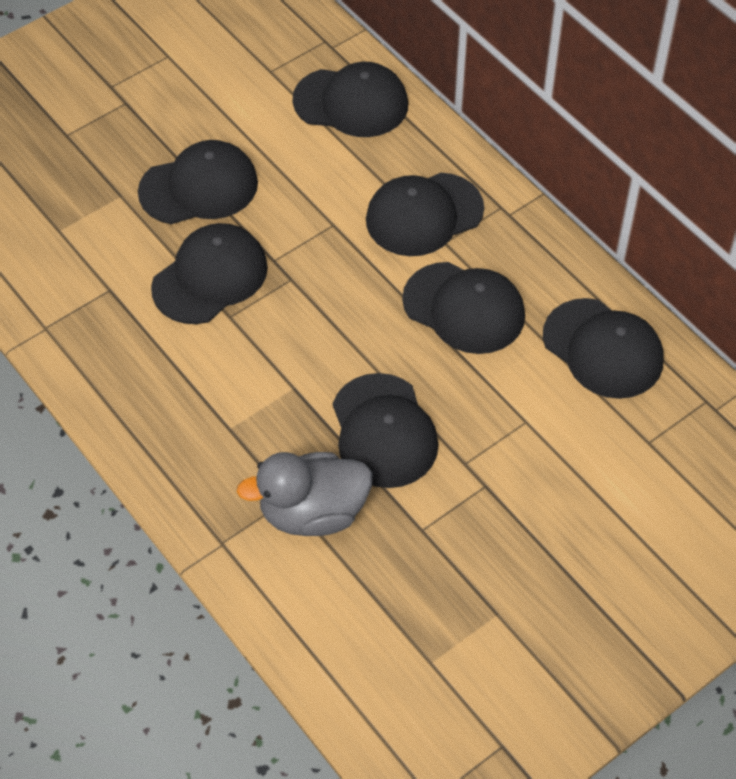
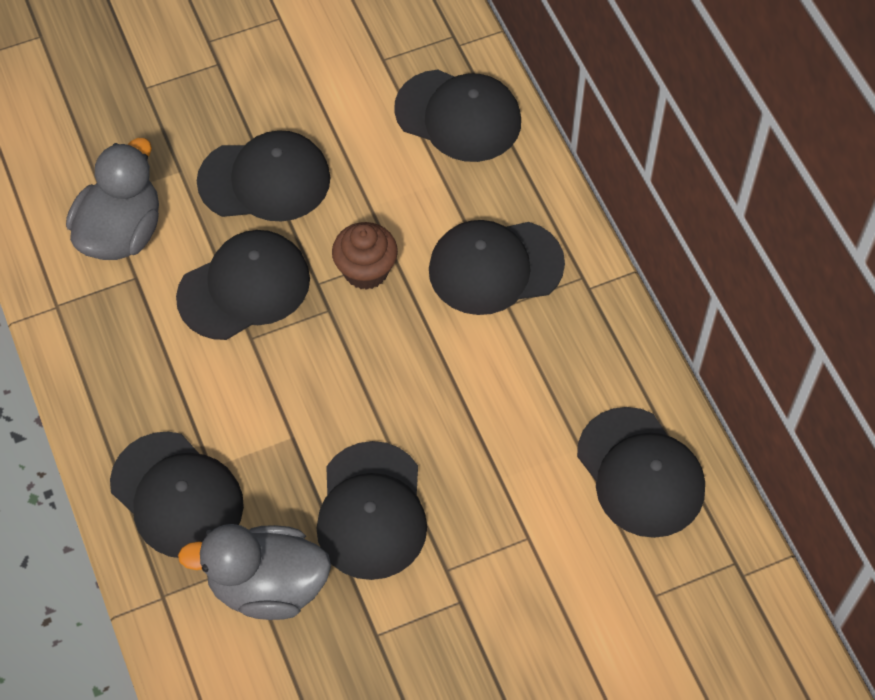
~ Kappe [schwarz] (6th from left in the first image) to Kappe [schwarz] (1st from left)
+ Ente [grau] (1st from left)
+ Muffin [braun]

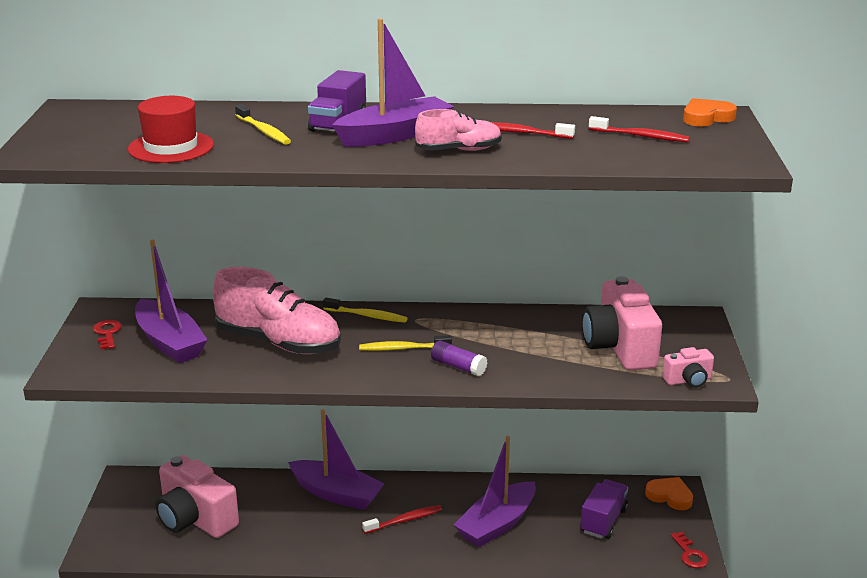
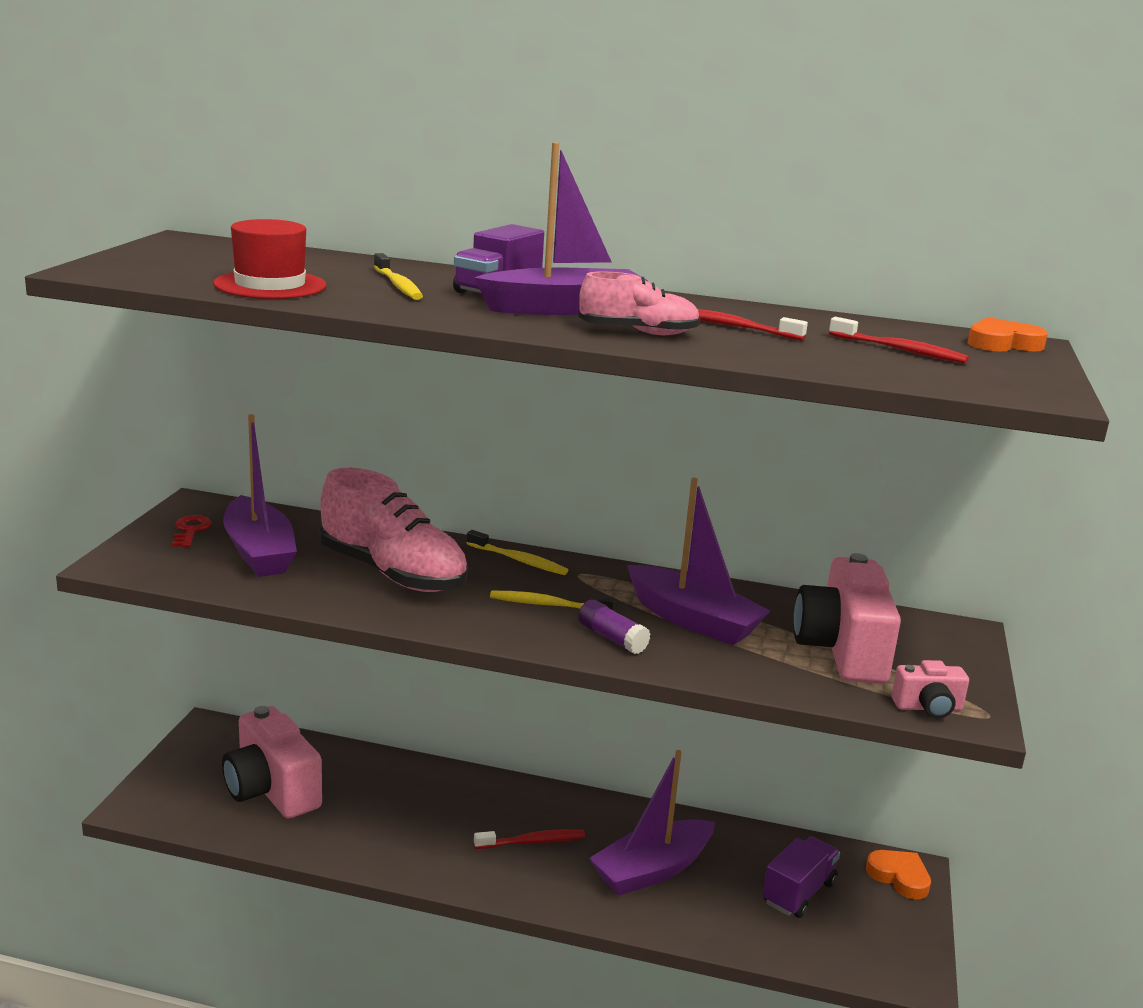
~ Boot [lila] (2nd from left in the first image) to Boot [lila] (4th from left)
- Schlüssel [rot] (2nd from left)

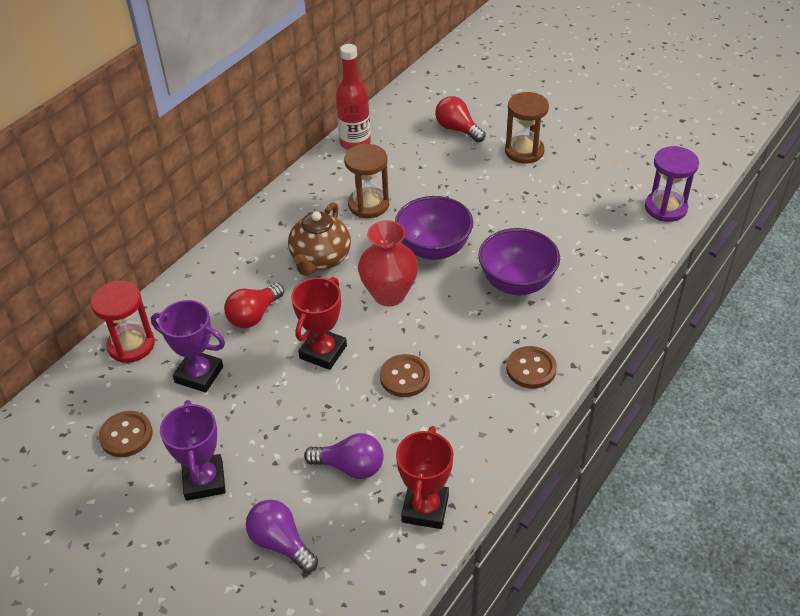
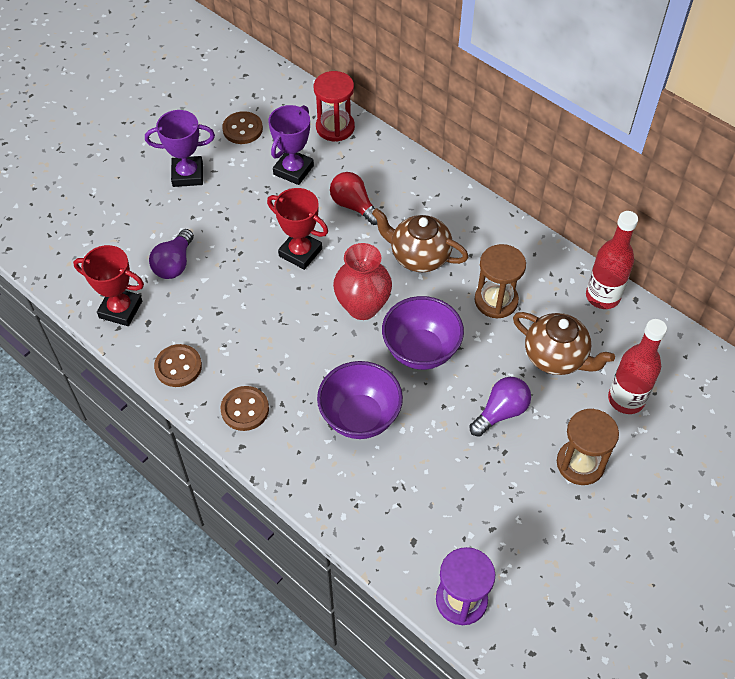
~ Glühbirne [lila] (1st from left in the first image) to Glühbirne [lila] (2nd from left)
~ Knopf [braun] (2nd from left in the first image) to Knopf [braun] (1st from left)
~ Glühbirne [rot] (2nd from left) to Flasche [rot] (2nd from left)
+ Teekanne [braun] (2nd from left)

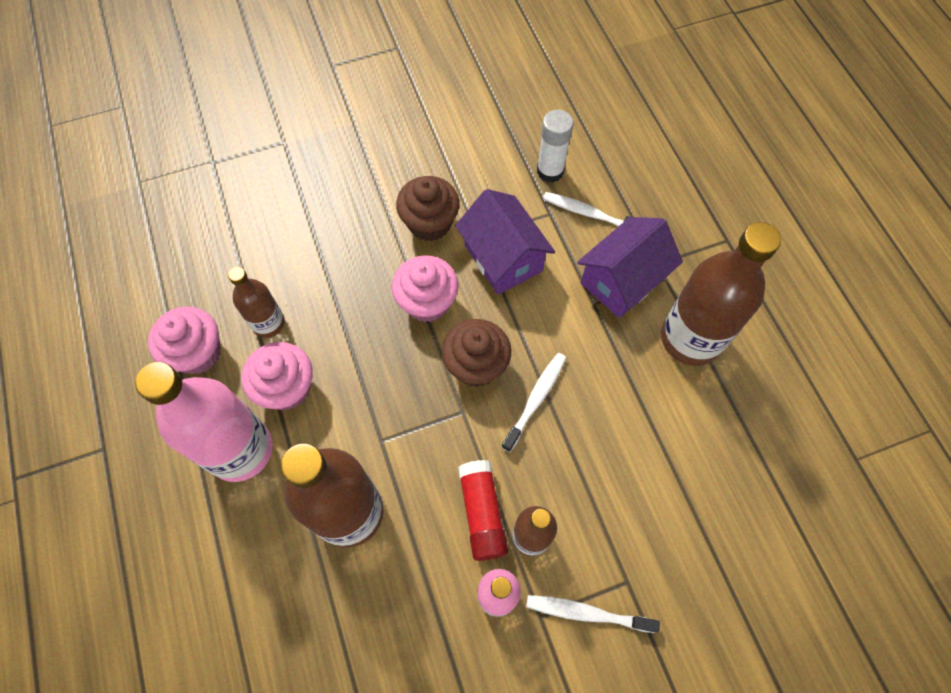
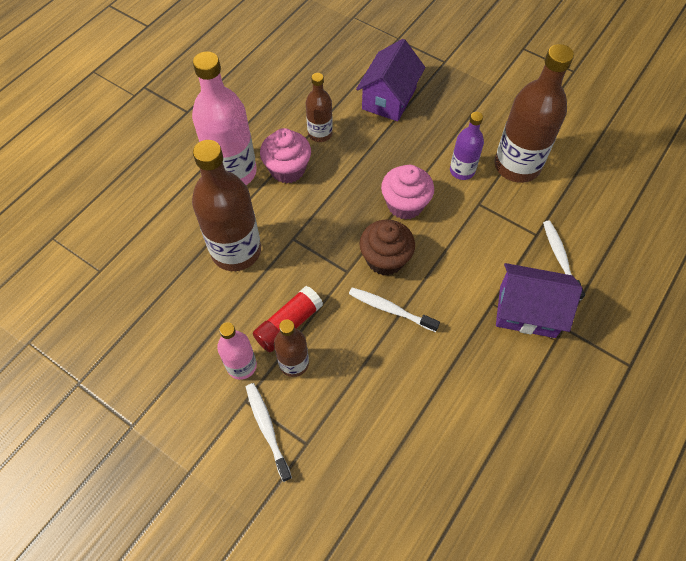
- Muffin [rosa] (1st from left)
~ Muffin [braun] (1st from left) to Flasche [lila]
~ Haus [lila] (1st from left)
~ Zahnbürste [weiß] (1st from left in the first image) 150 degrees counterclockwise
- Klebestift [weiß]
~ Flasche [braun] (4th from left)

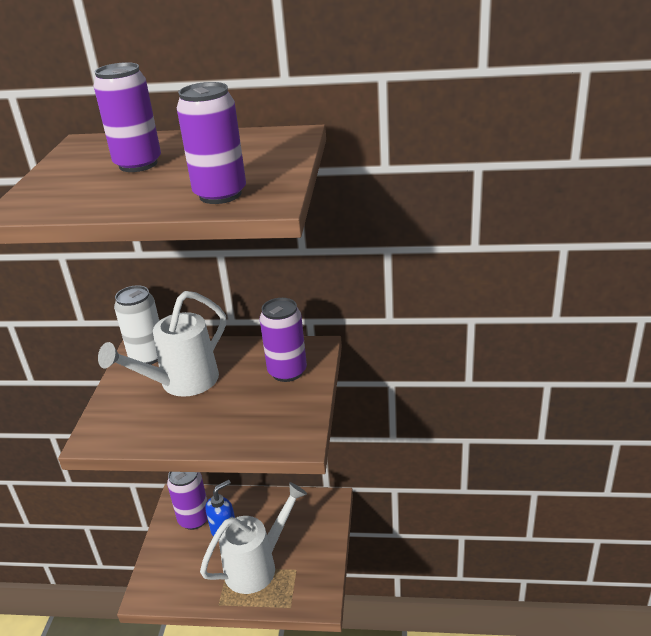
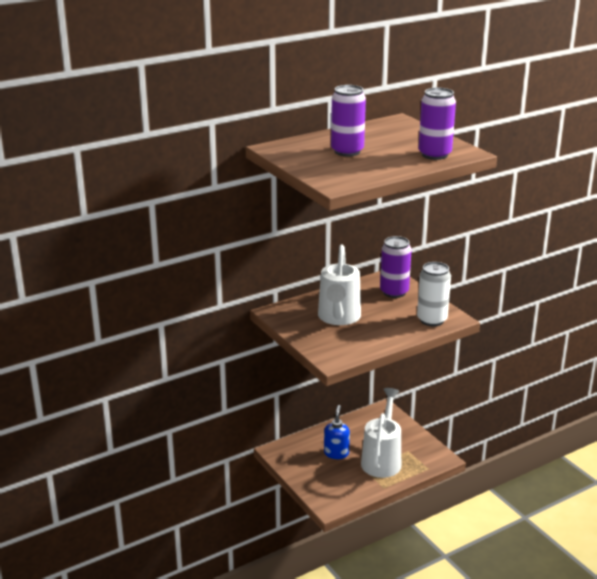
~ Dose [weiß]
- Dose [lila] (2nd from left)

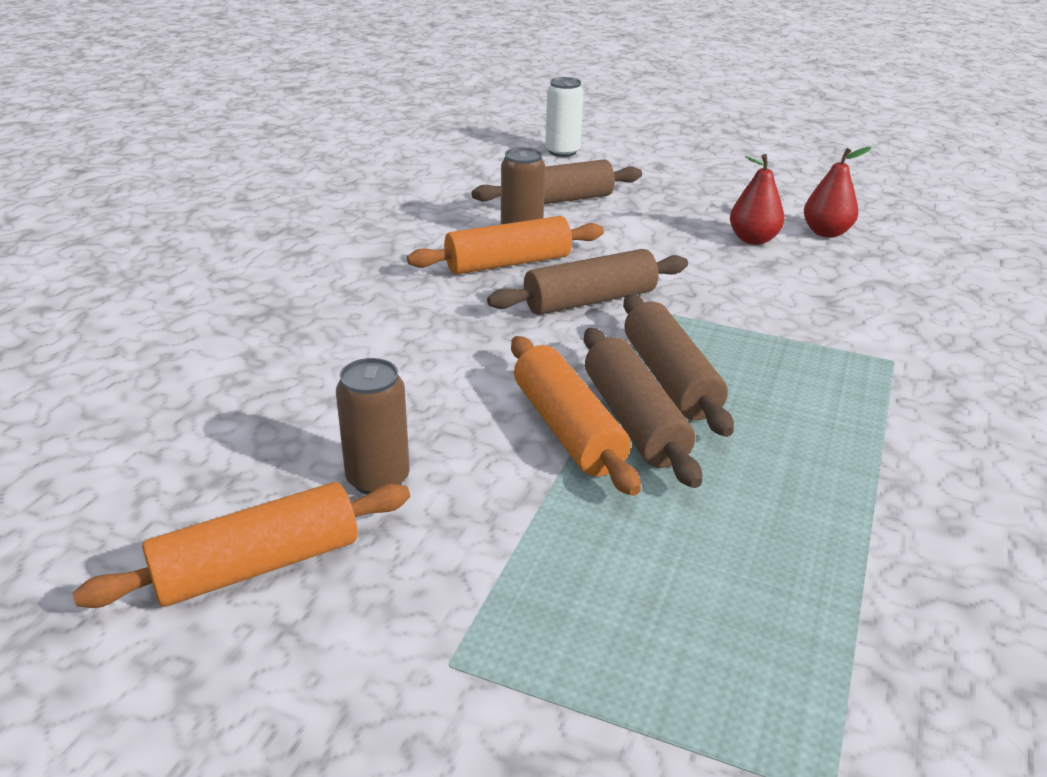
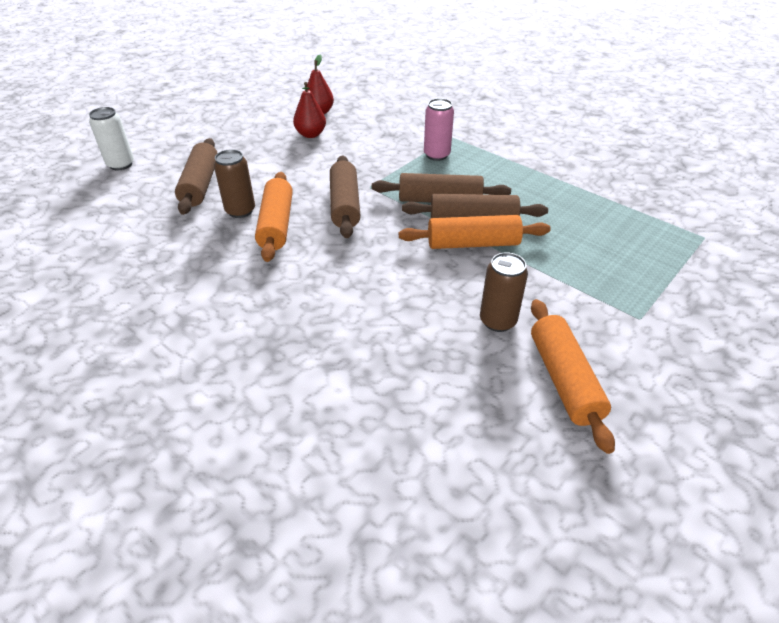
+ Dose [rosa]

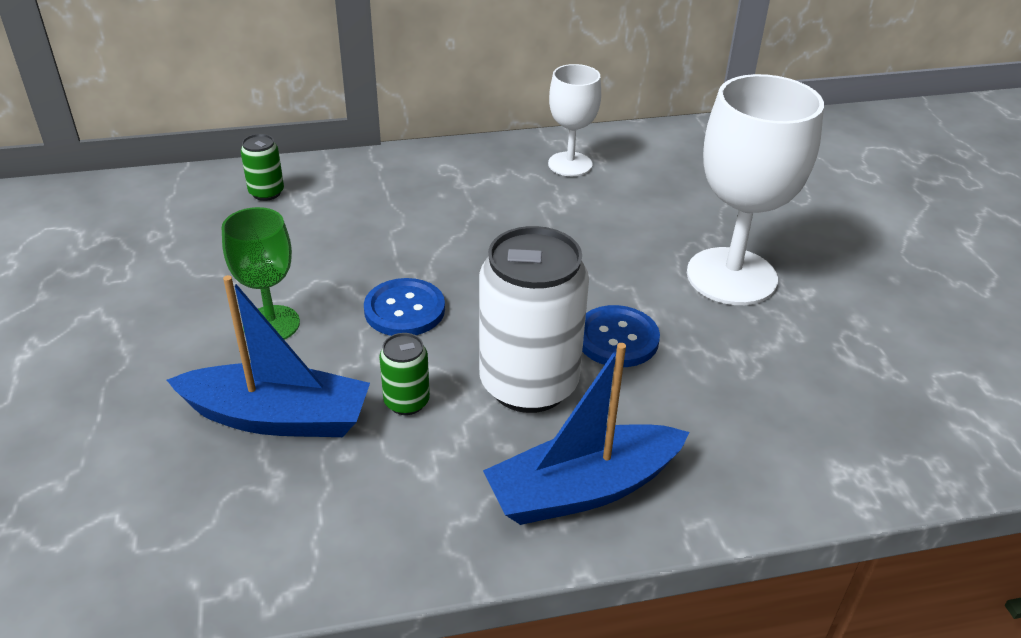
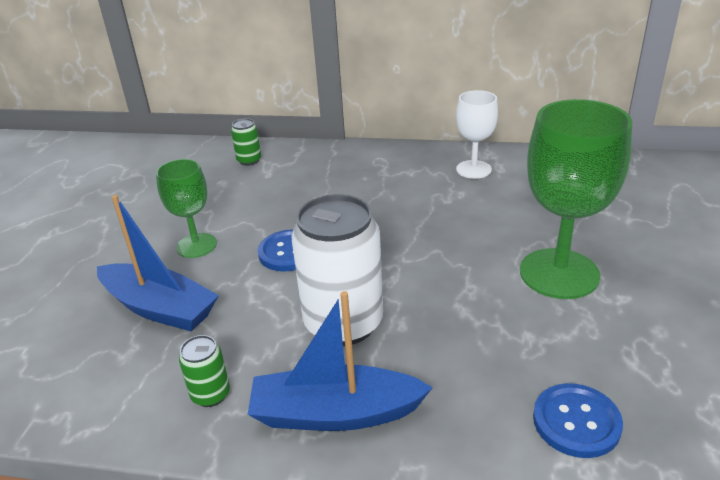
~ Dose [grün] (2nd from left in the first image) to Dose [grün] (1st from left)
~ Knopf [blau] (2nd from left)
~ Kelch [weiß] (2nd from left) to Kelch [grün] (2nd from left)

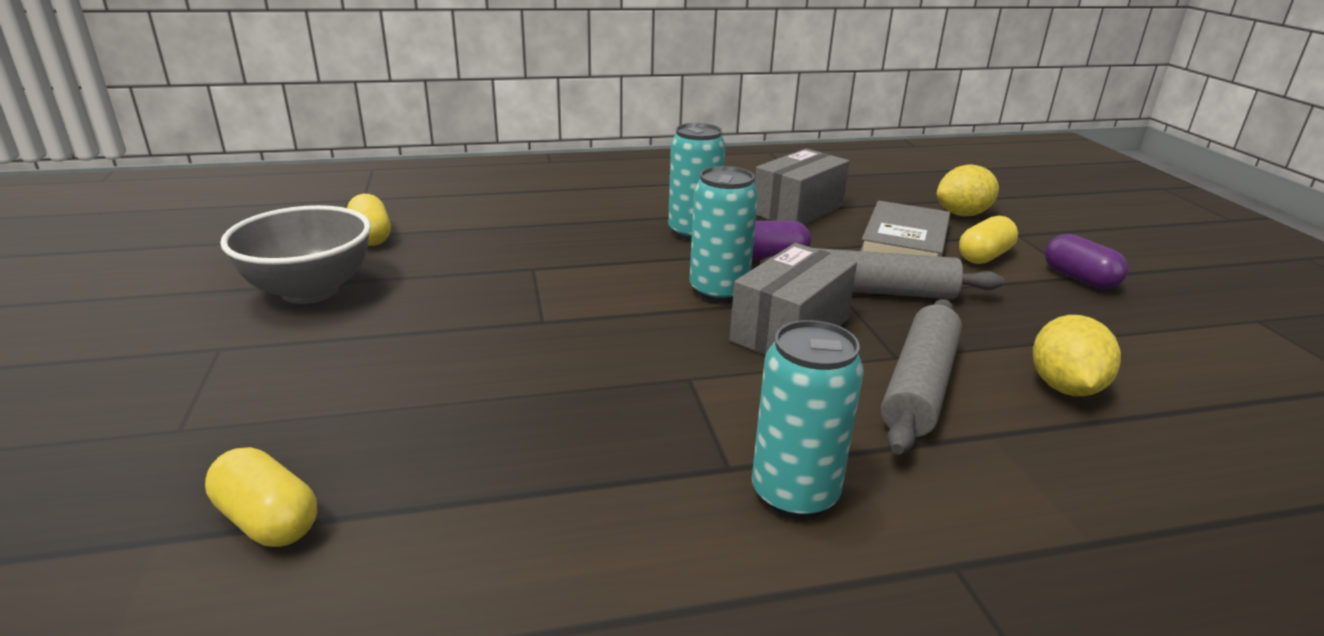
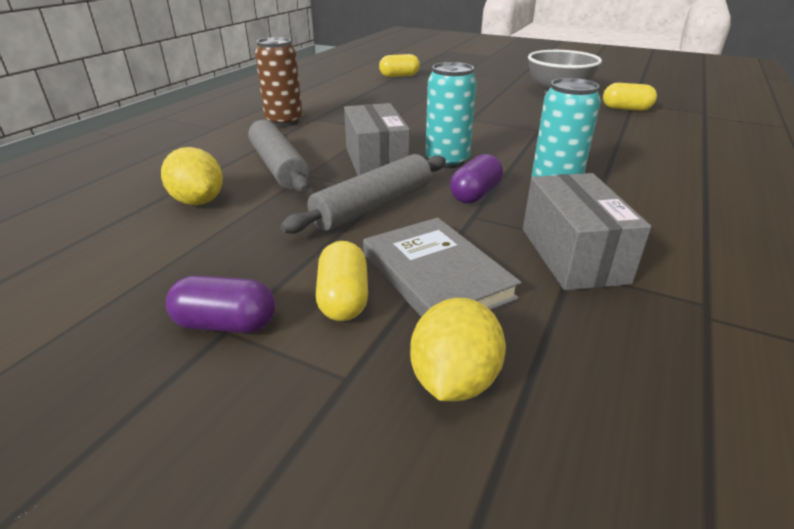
~ Dose [türkis] (3rd from left) to Dose [braun]

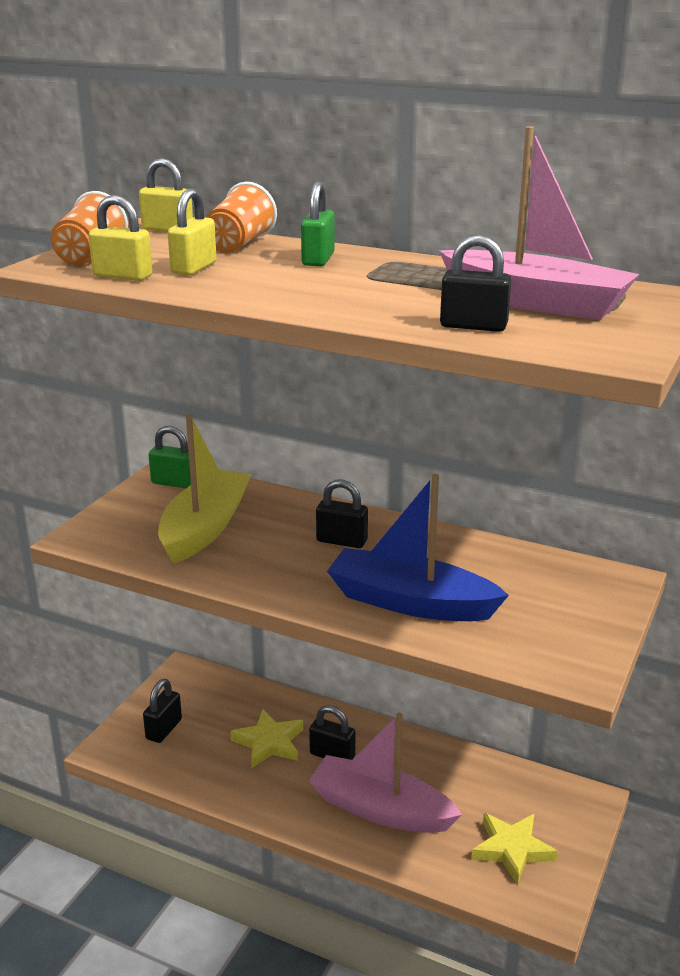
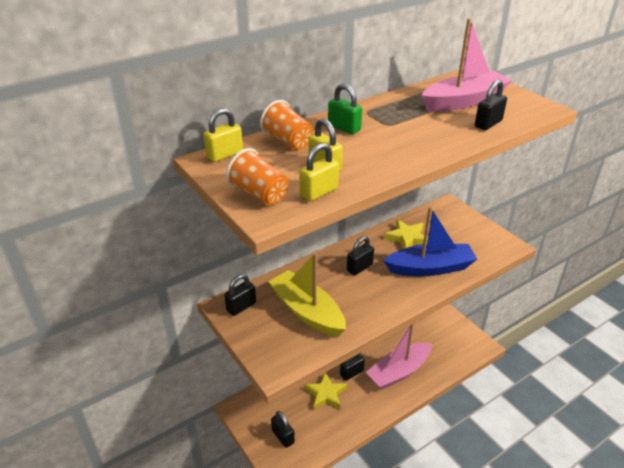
~ Vorhängeschloss [grün] (1st from left) to Vorhängeschloss [schwarz] (1st from left)
~ Boot [blau] 150 degrees counterclockwise
~ Stern [gelb] (2nd from left)

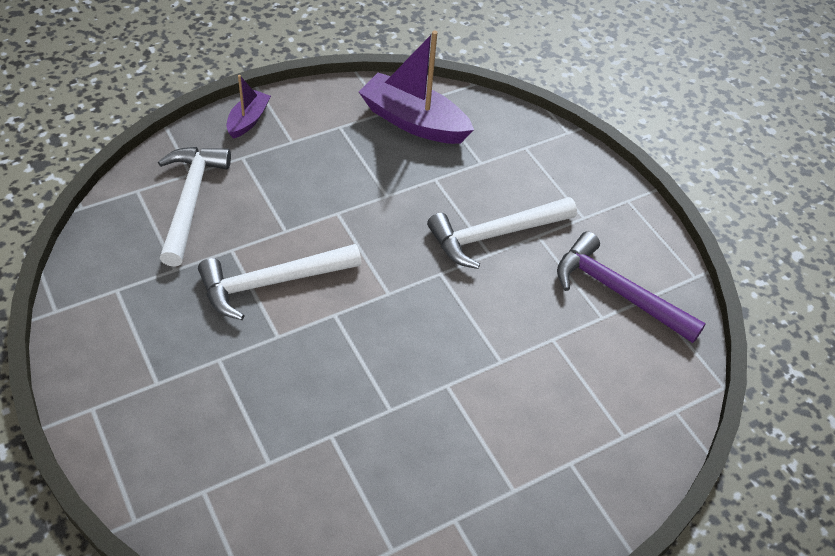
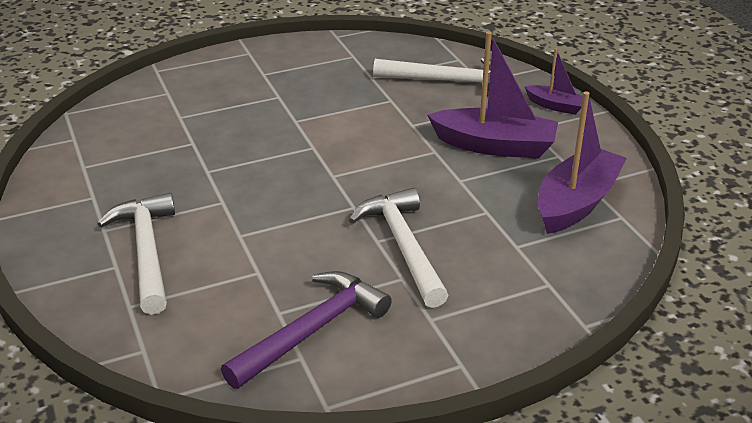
~ Hammer [weiß] (2nd from left in the first image) to Hammer [weiß] (1st from left)
+ Boot [lila] (1st from left)

